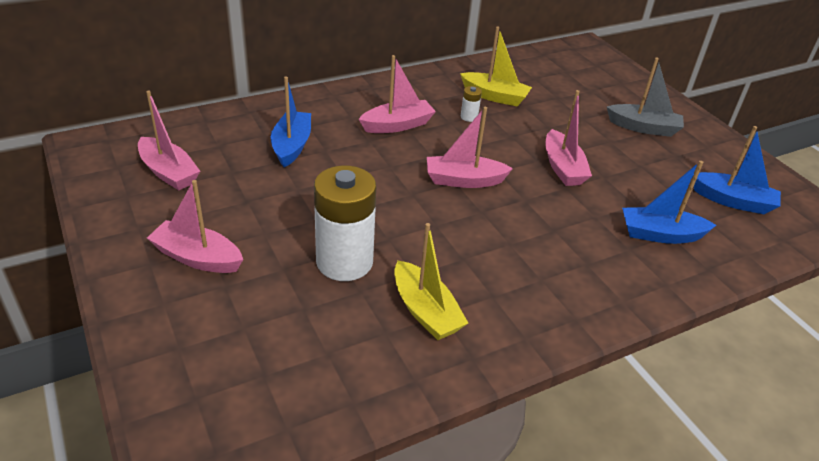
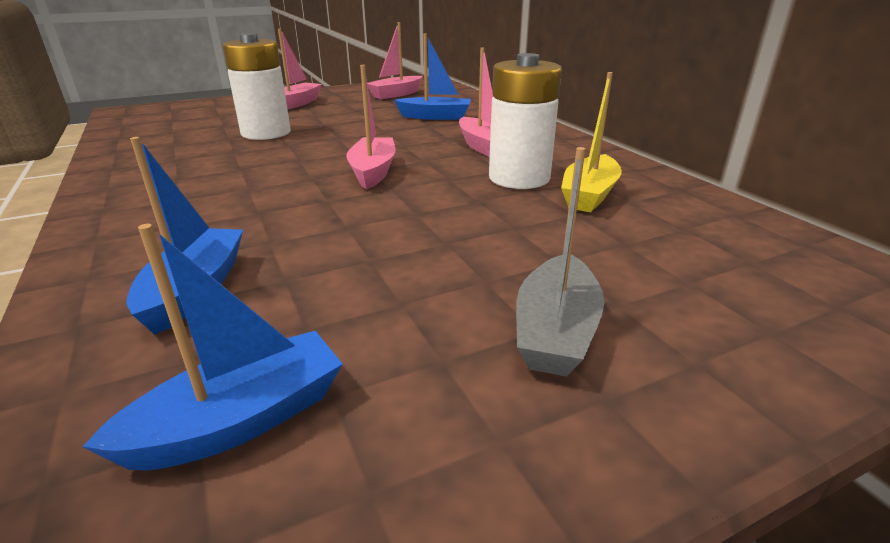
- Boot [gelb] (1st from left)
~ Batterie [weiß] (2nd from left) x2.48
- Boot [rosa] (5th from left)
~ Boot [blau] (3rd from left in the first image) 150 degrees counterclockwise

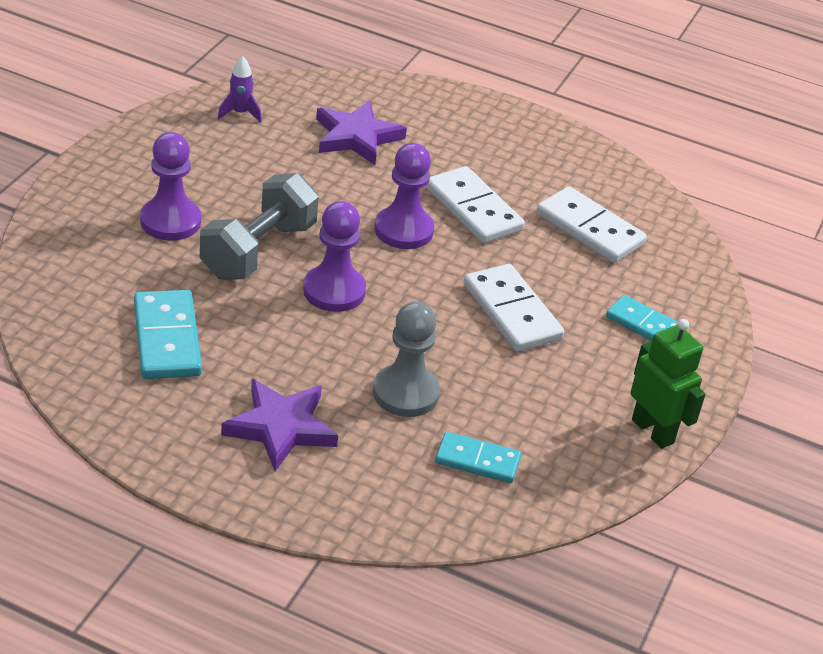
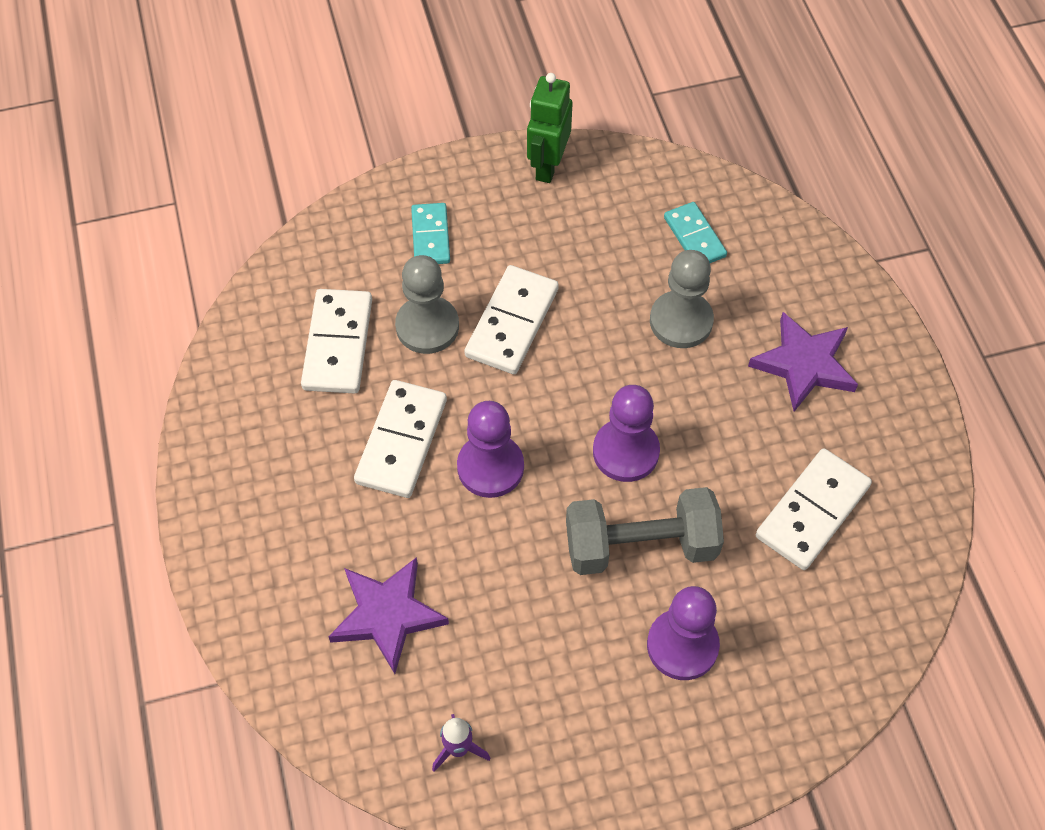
~ Dominostein [türkis] (1st from left) to Dominostein [weiß] (4th from left)
+ Bauer [grau] (1st from left)

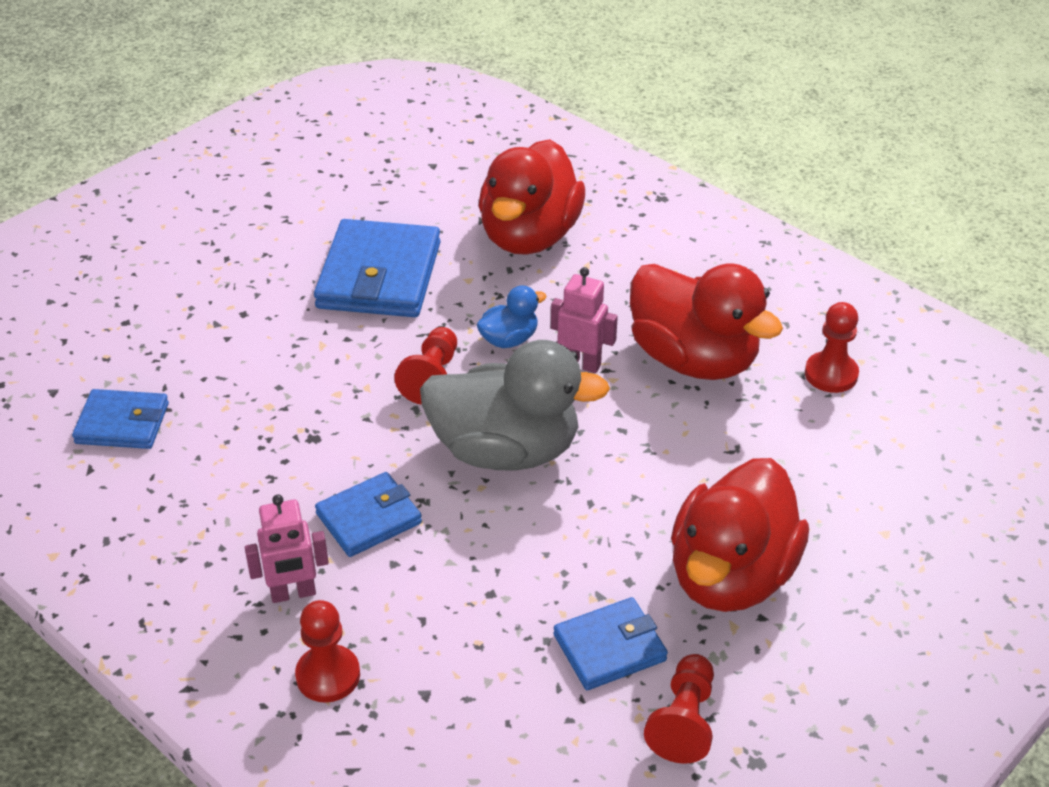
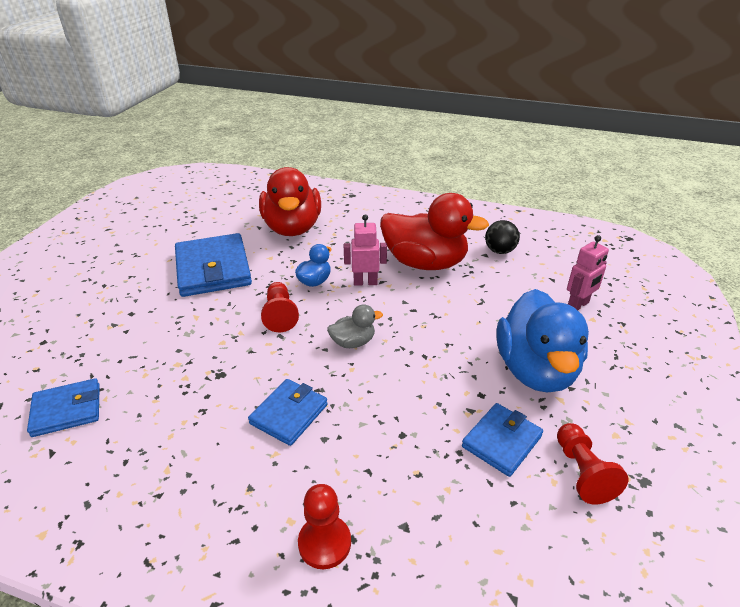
~ Roboter [rosa] (1st from left in the first image) to Roboter [rosa] (2nd from left)
~ Ente [grau] x0.46
~ Ente [rot] (3rd from left) to Ente [blau] (2nd from left)
~ Bauer [rot] (4th from left) to Ball [schwarz]

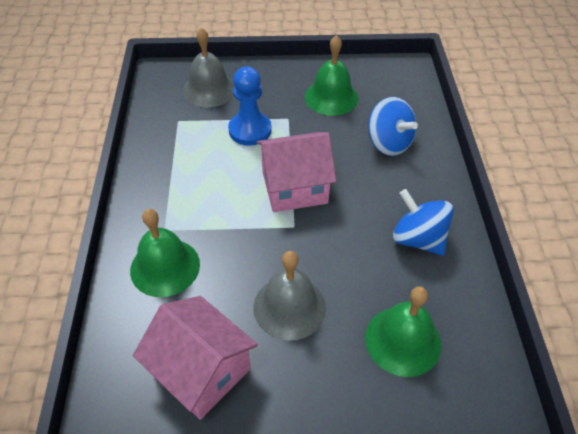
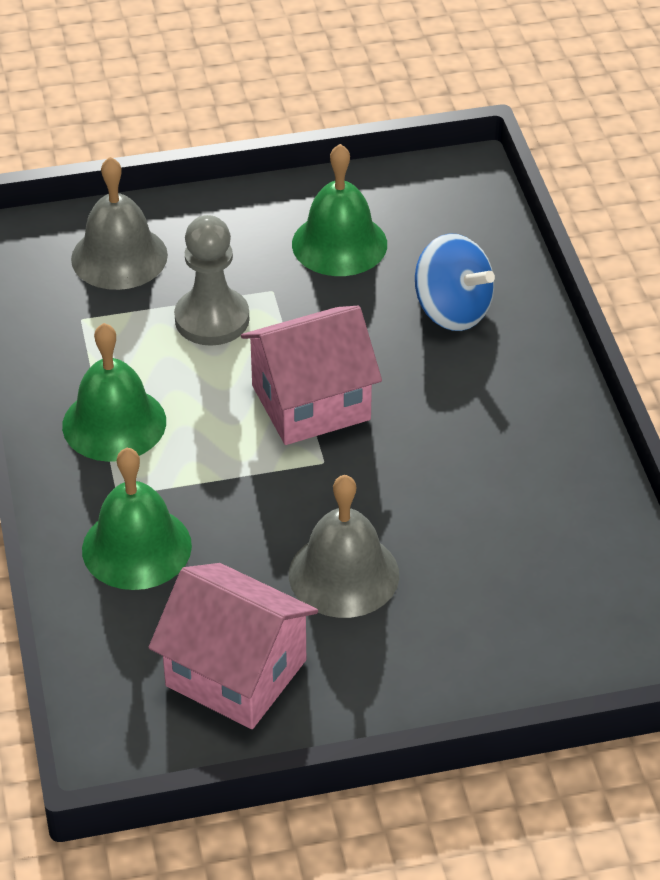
~ Bauer [blau] to Bauer [grau]
~ Glocke [grün] (3rd from left in the first image) to Glocke [grün] (1st from left)
- Kreisel [blau] (2nd from left)

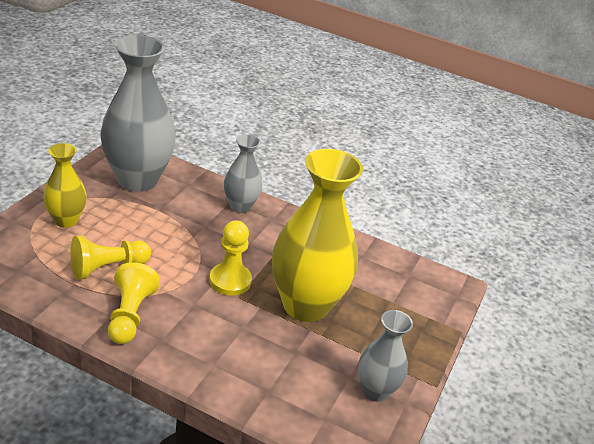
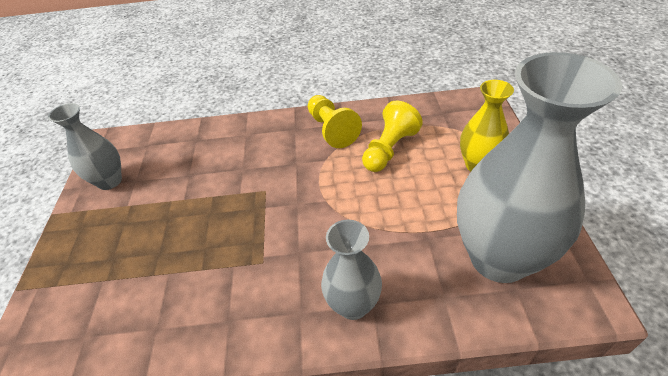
- Bauer [gelb] (3rd from left)
- Vase [gelb] (2nd from left)

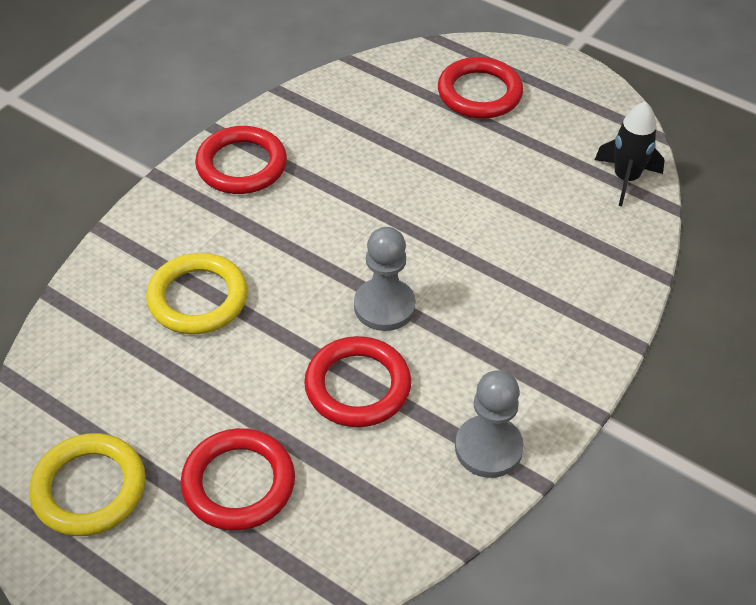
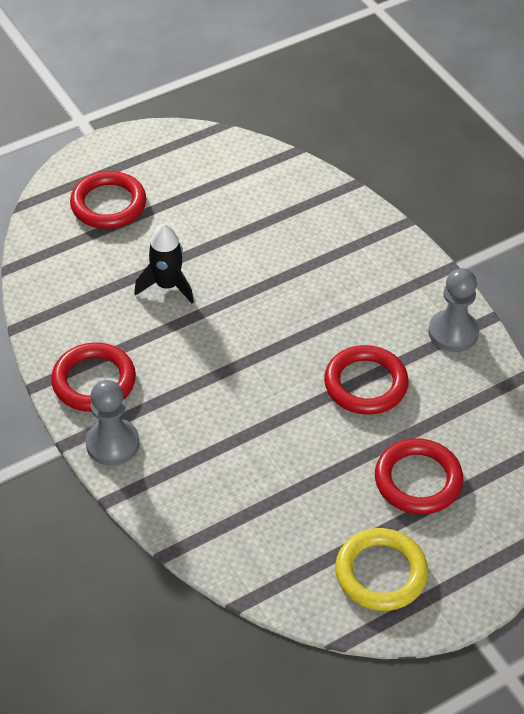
- Ring [gelb] (2nd from left)
~ Bauer [grau] (1st from left)
~ Rakete [schwarz]

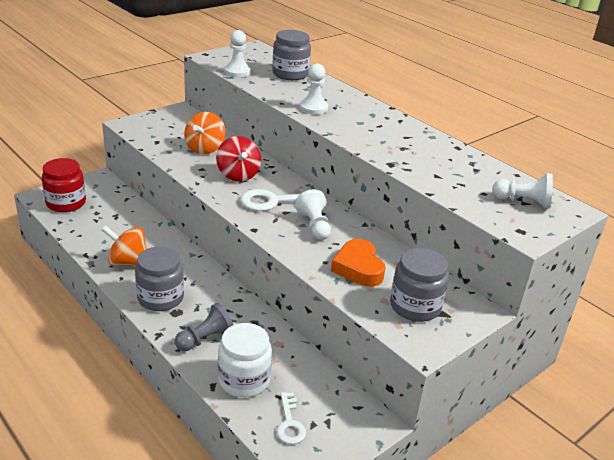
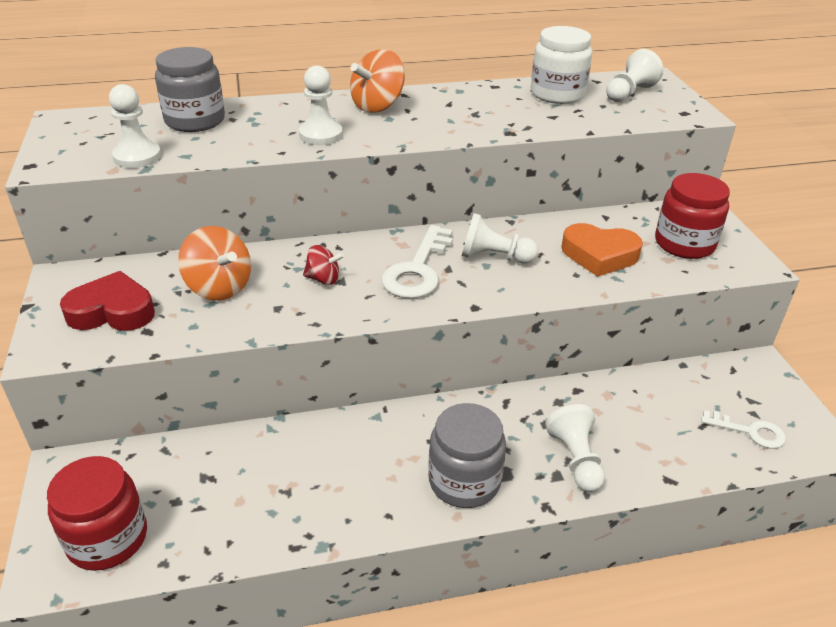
~ Kreisel [orange] (1st from left in the first image) to Kreisel [orange] (2nd from left)
~ Bauer [grau] to Bauer [weiß] (4th from left)
~ Kreisel [rot] x0.59
~ Einmachglas [weiß]
~ Einmachglas [grau] (3rd from left) to Einmachglas [rot] (2nd from left)
+ Herz [rot]

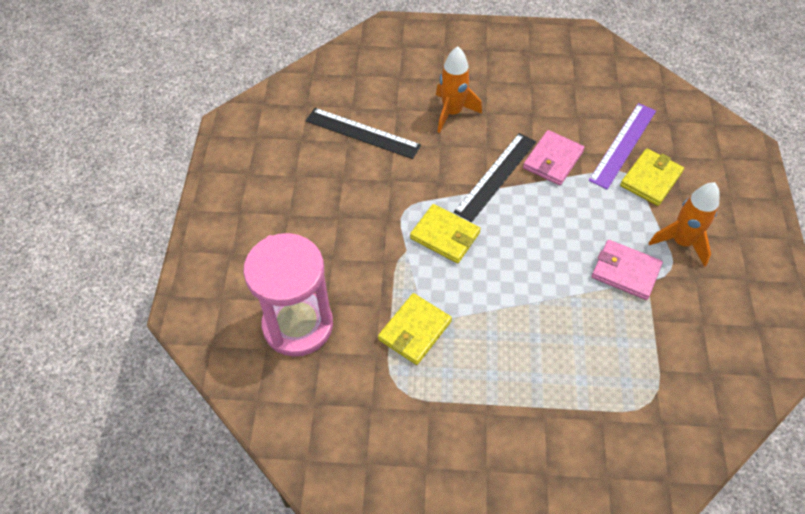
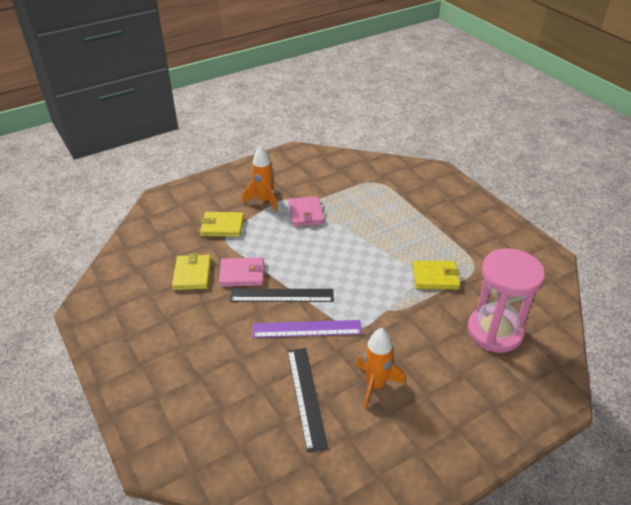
~ Geldbörse [gelb] (2nd from left in the first image) to Geldbörse [gelb] (1st from left)
~ Rakete [orange] (1st from left in the first image) to Rakete [orange] (2nd from left)
~ Lineal [lila]

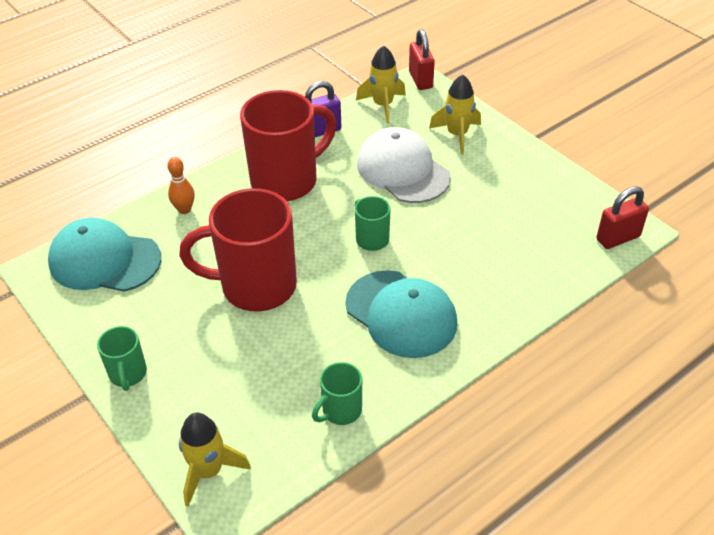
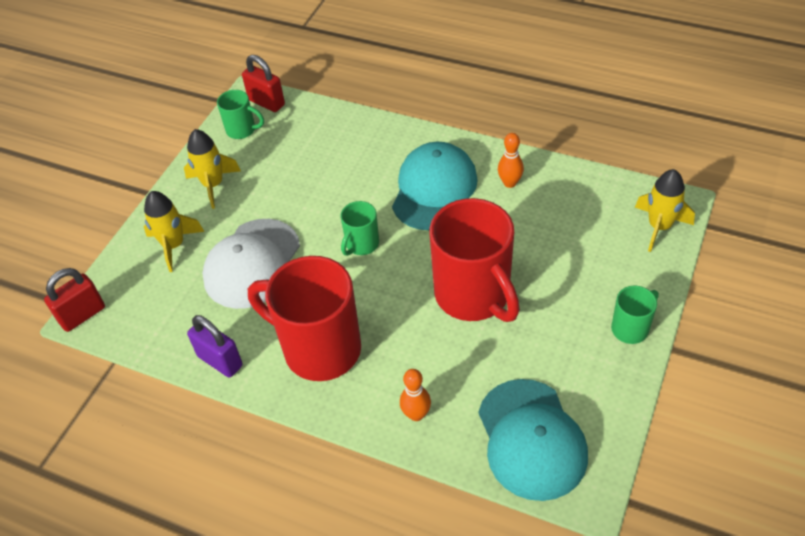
~ Tasse [grün] (2nd from left in the first image) to Tasse [grün] (1st from left)
~ Rakete [gelb] (2nd from left)
+ Bowlingkegel [orange] (2nd from left)

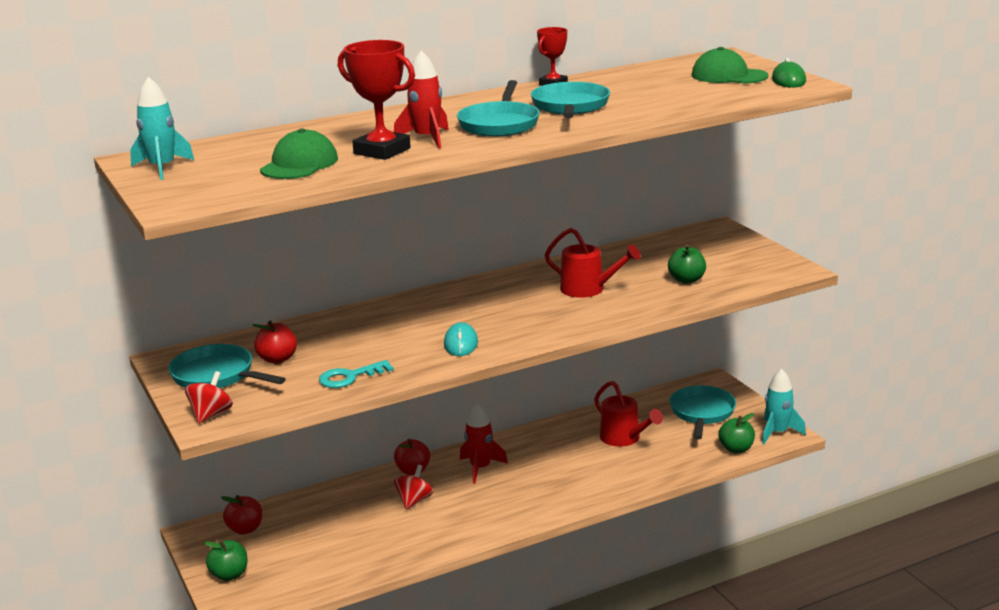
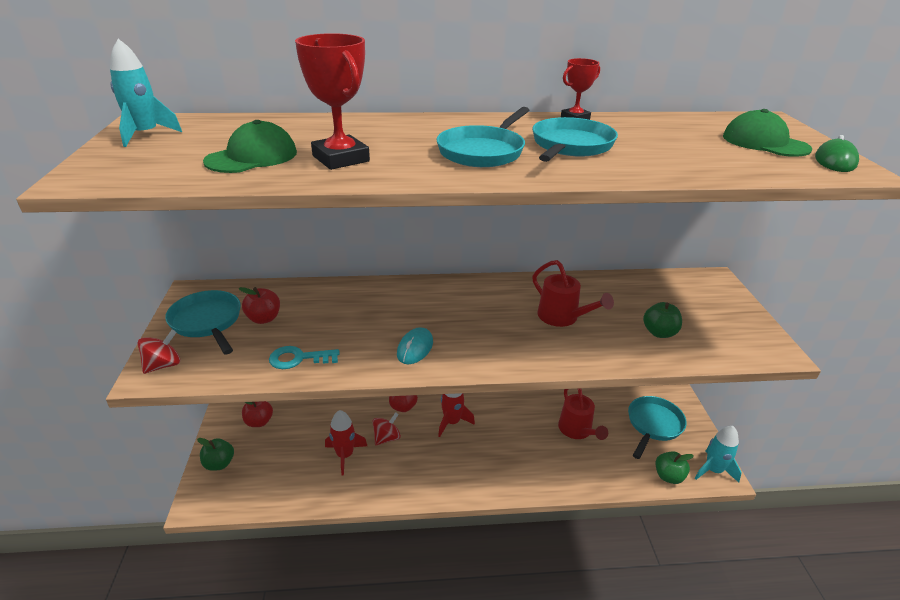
~ Rakete [rot] (1st from left)

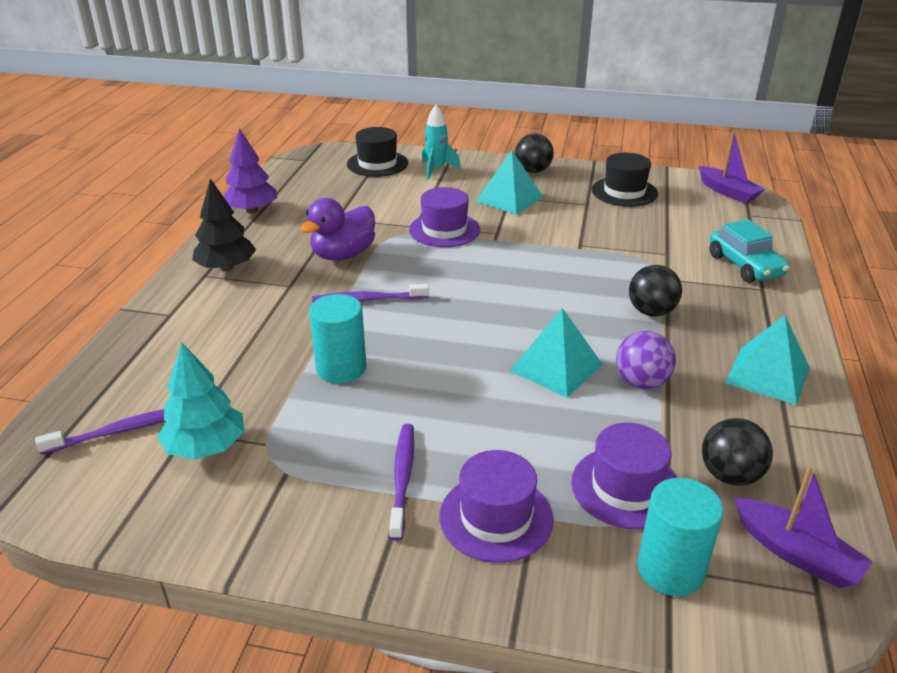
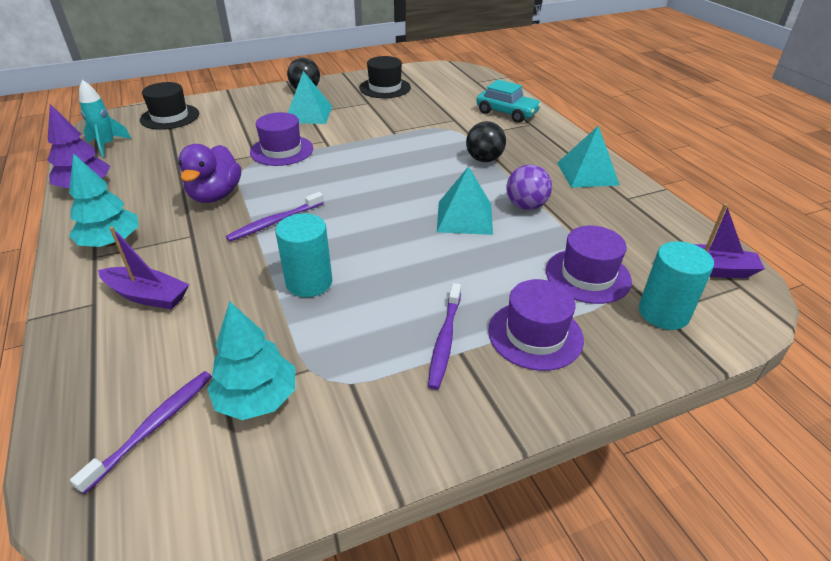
~ Baum [schwarz] to Baum [türkis] (1st from left)
~ Zahnbürste [lila] (3rd from left) 135 degrees counterclockwise
~ Rakete [türkis]
~ Boot [lila] (1st from left)
- Ball [schwarz] (3rd from left)

